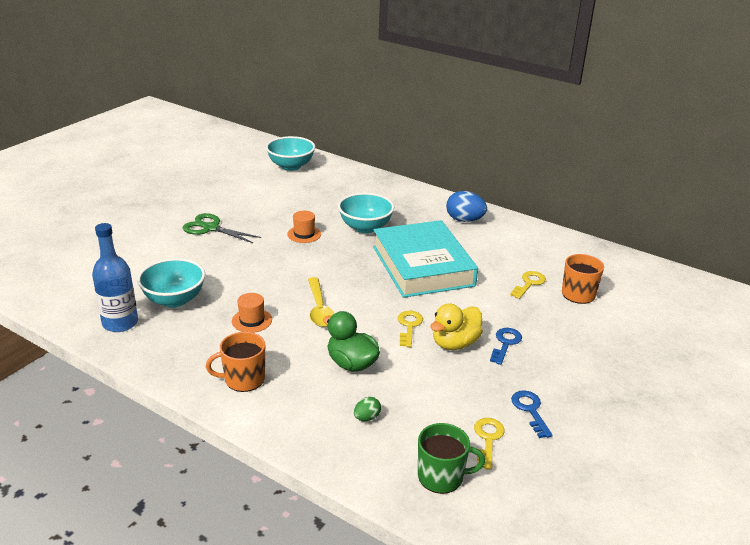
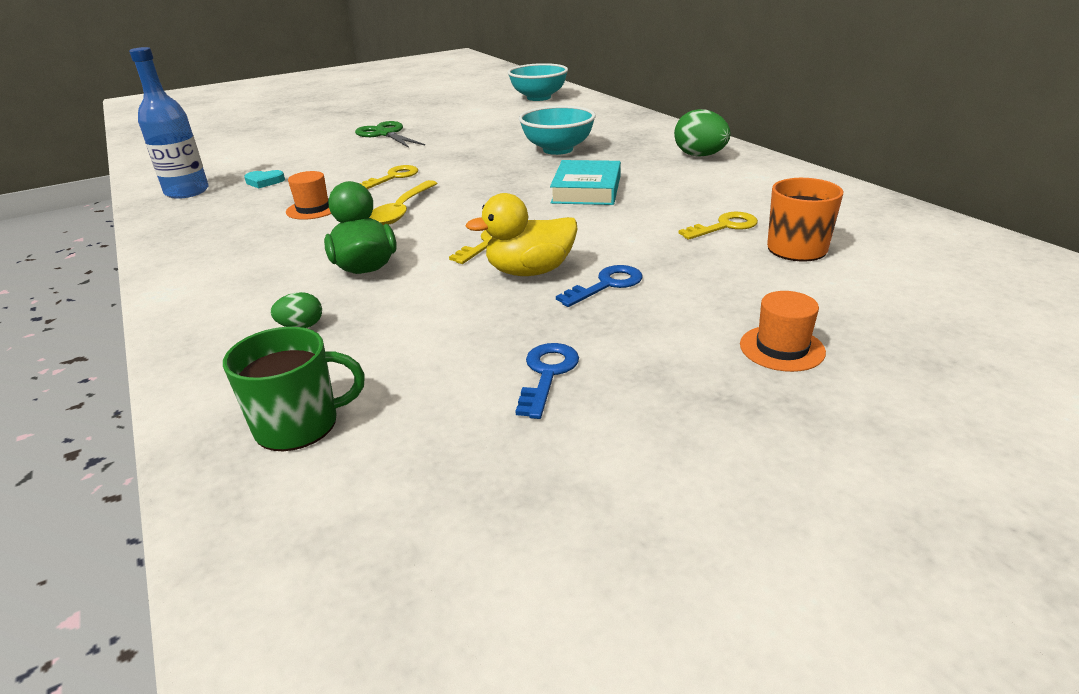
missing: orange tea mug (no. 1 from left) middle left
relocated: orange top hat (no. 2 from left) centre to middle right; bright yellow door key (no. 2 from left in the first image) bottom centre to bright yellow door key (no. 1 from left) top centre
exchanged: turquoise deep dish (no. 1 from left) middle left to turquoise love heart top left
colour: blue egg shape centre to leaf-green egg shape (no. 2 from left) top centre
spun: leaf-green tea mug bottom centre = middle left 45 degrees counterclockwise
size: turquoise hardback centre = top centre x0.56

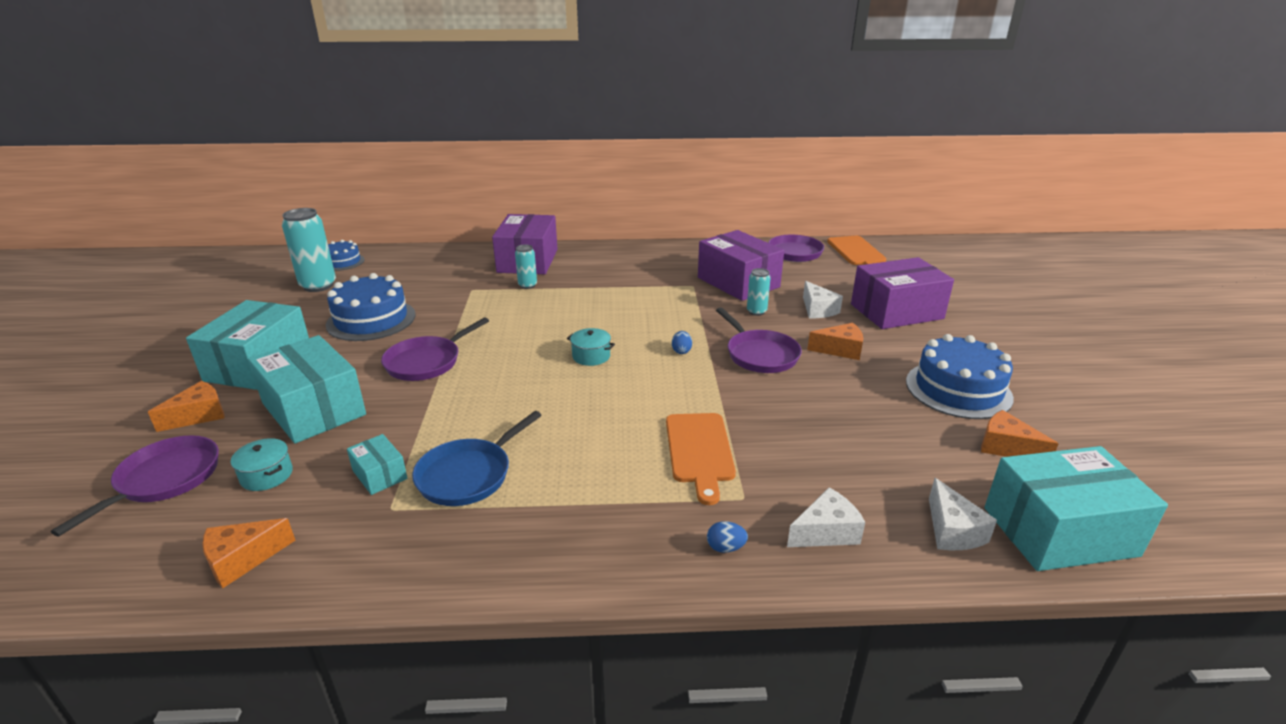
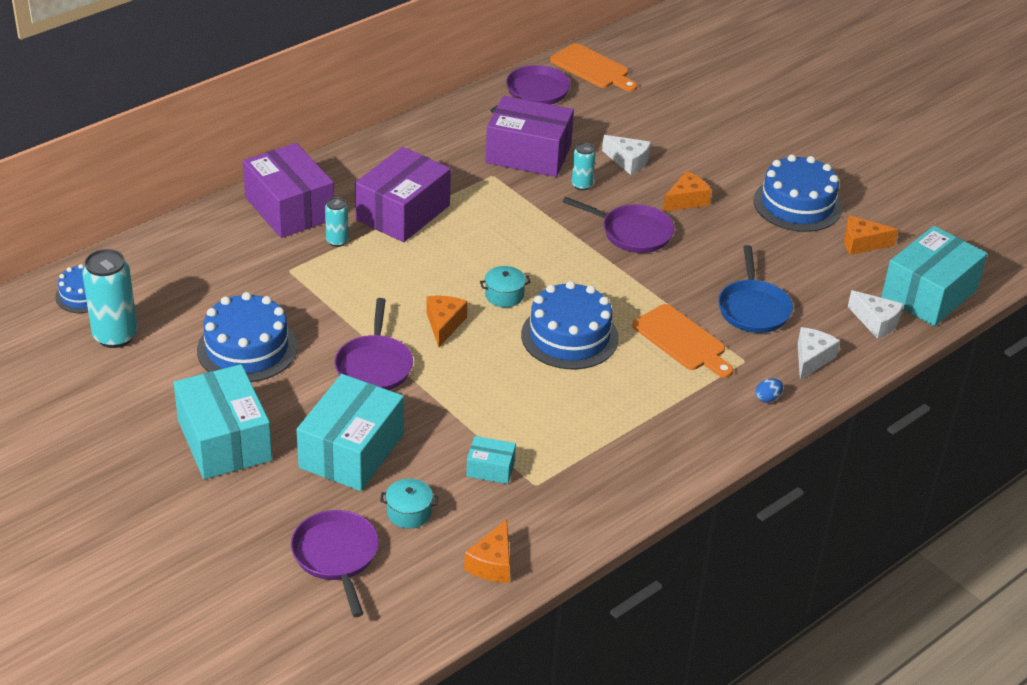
missing: blue egg shape (no. 1 from left) centre
appeared: blue gateau (no. 3 from left) centre
relocated: orange cheese (no. 1 from left) middle left to centre; blue pan centre to middle right; violet box (no. 3 from left in the first image) middle right to violet box (no. 2 from left) top centre
spun: turquoise box (no. 2 from left) middle left = centre 75 degrees counterclockwise

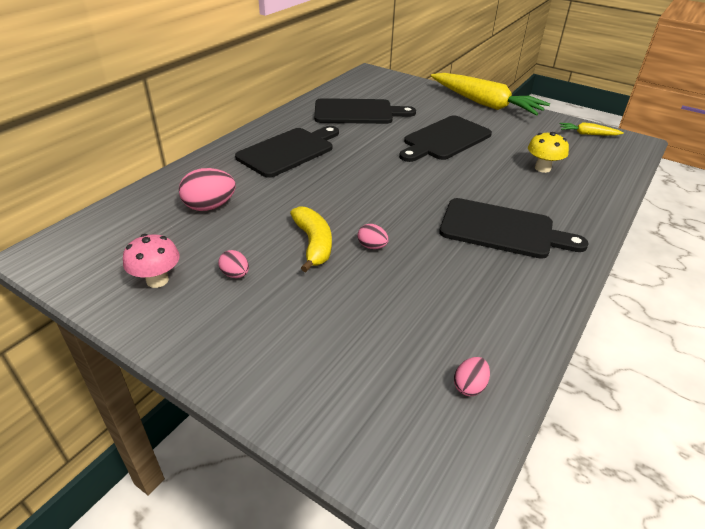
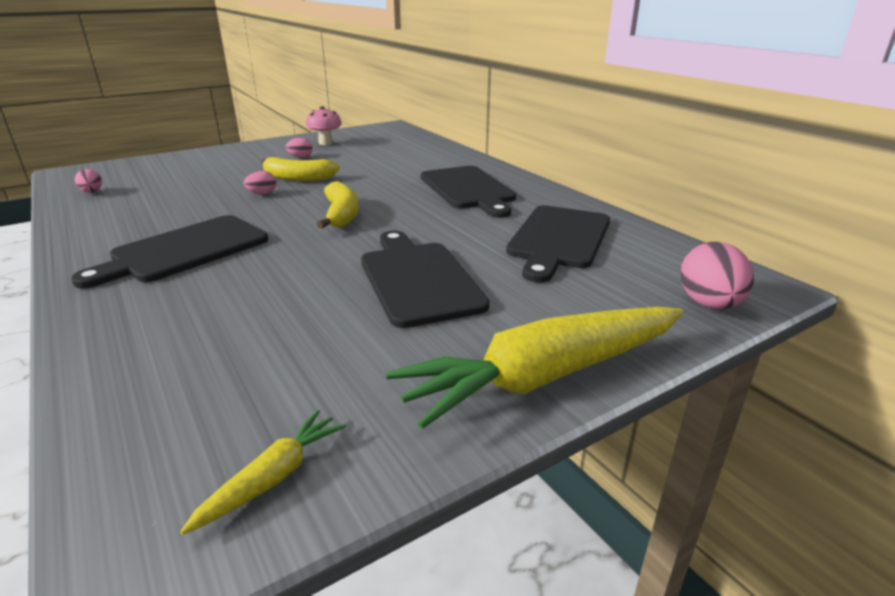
missing: bright yellow mushroom top right
appeared: bright yellow banana (no. 2 from left) centre
relocated: rose-pink egg shape (no. 1 from left in the first image) middle left to rose-pink egg shape (no. 4 from left) middle right

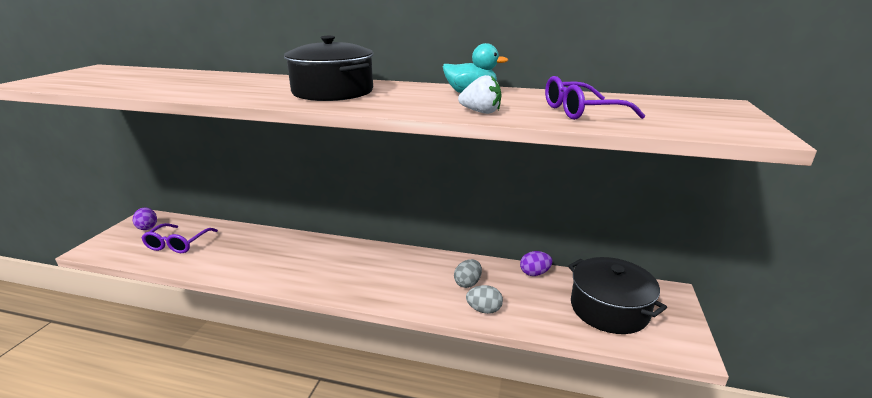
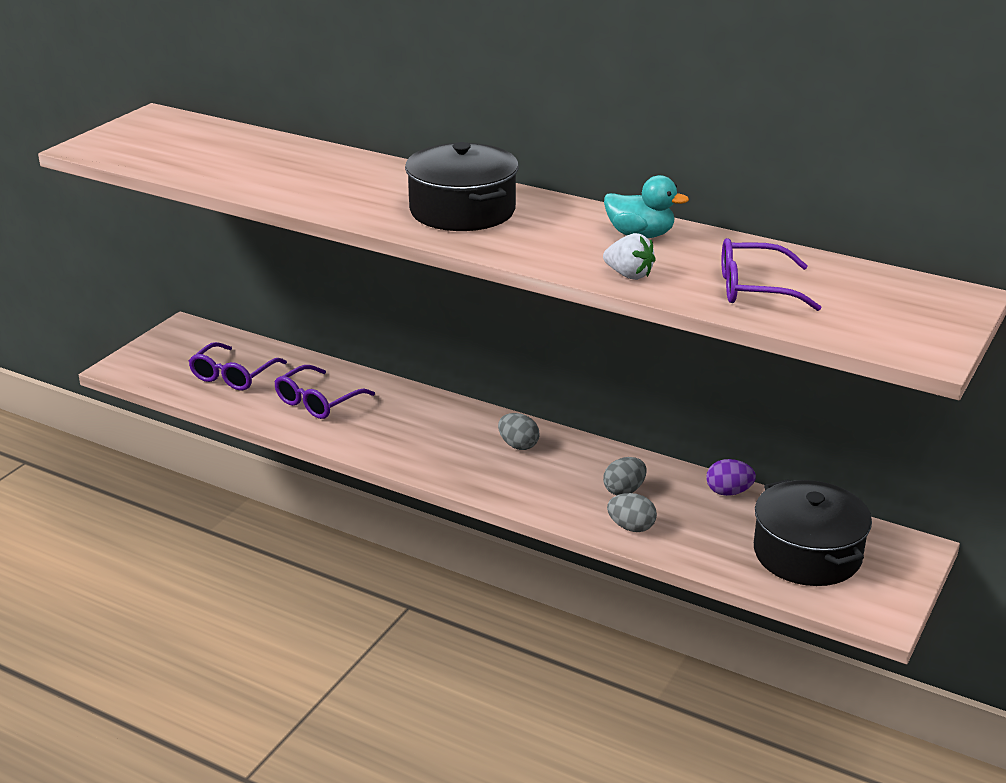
missing: violet egg shape (no. 1 from left) middle left
appeared: violet glasses (no. 2 from left) middle left; ash-grey egg shape (no. 1 from left) centre

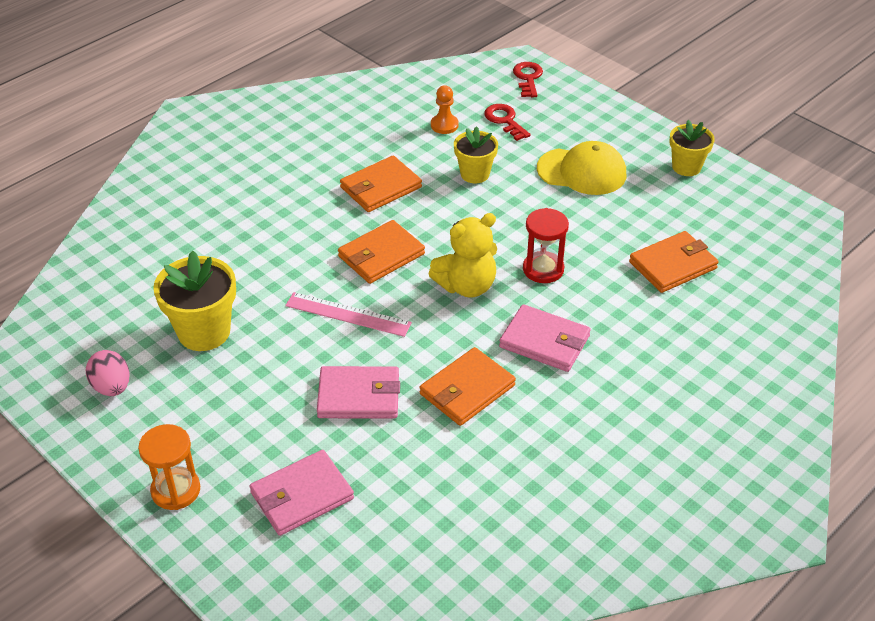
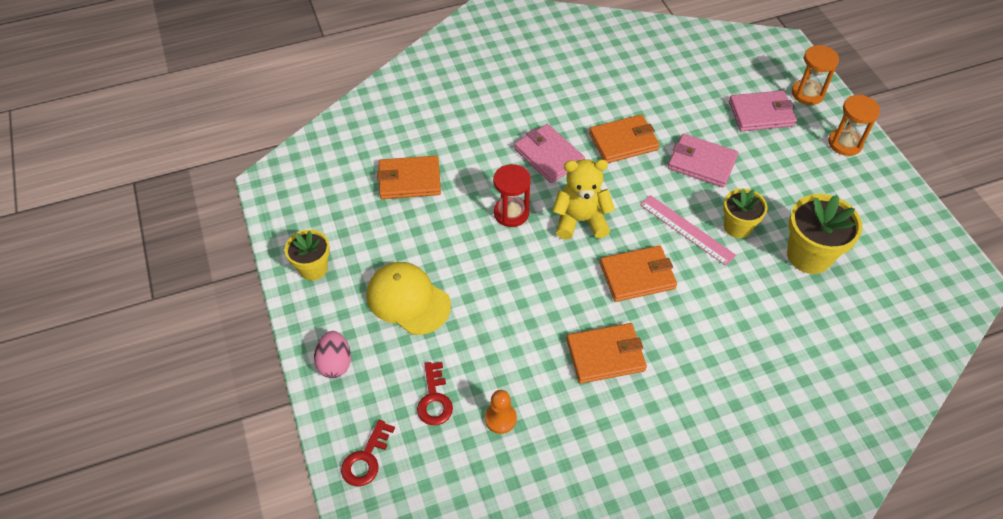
appeared: orange hourglass (no. 1 from left) top right
relocated: rose-pink egg shape middle left to bottom left; bright yellow potted plant (no. 2 from left) top centre to middle right

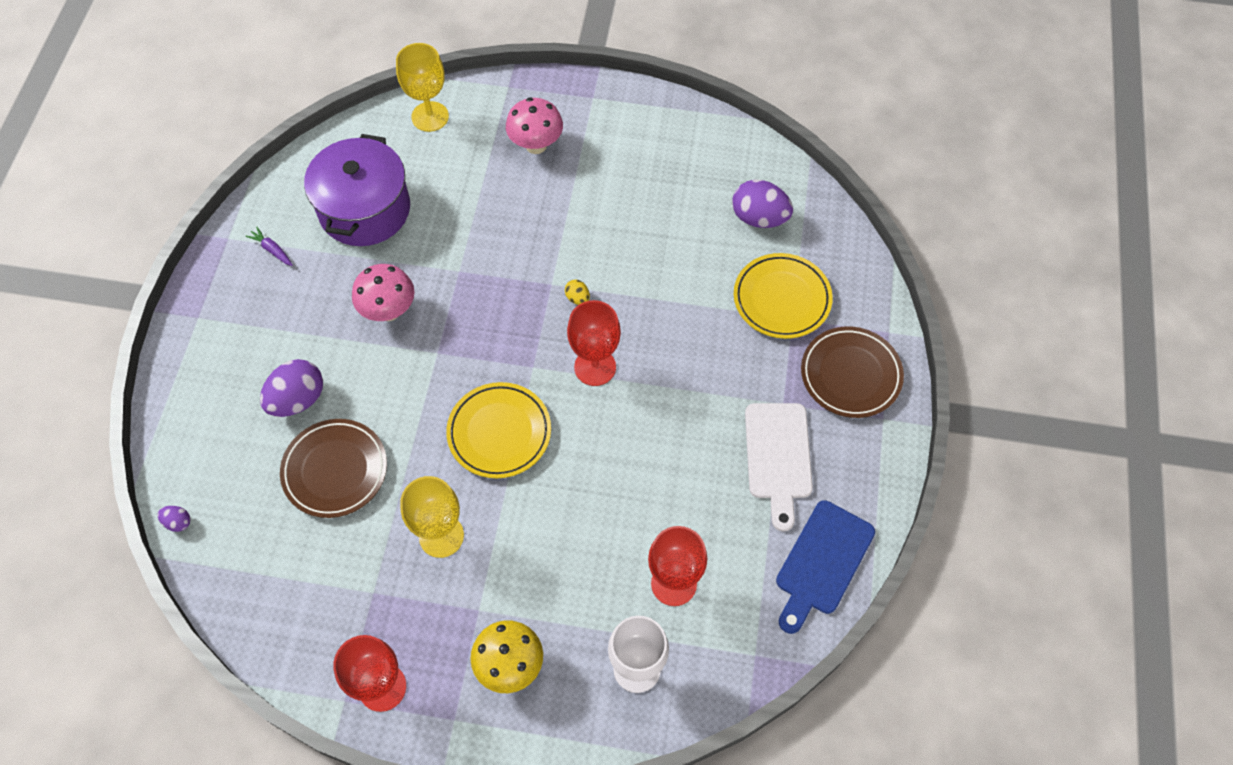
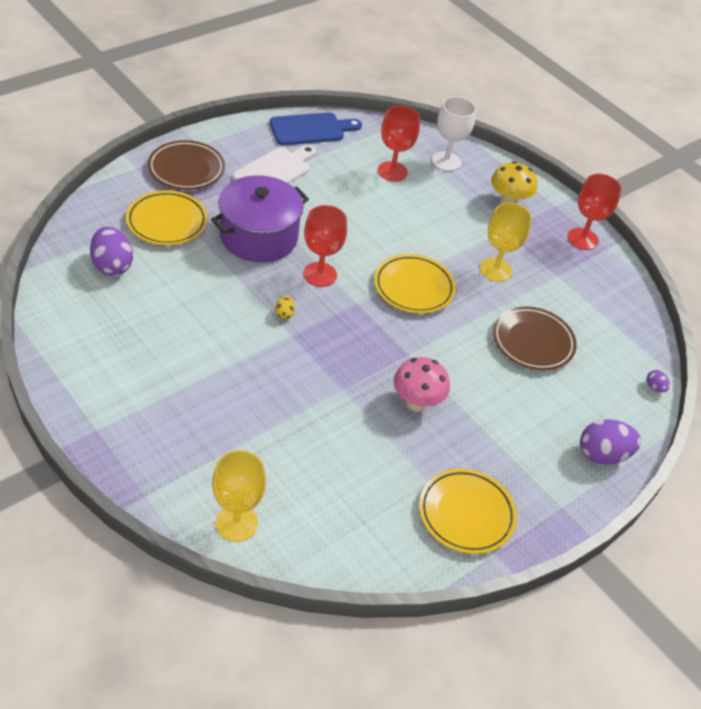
missing: rose-pink mushroom (no. 2 from left) top centre
relocated: violet egg shape (no. 2 from left) middle left to middle right; violet pot top left to top centre
exchanged: violet carrot top left to bright yellow dinner plate (no. 3 from left) bottom right

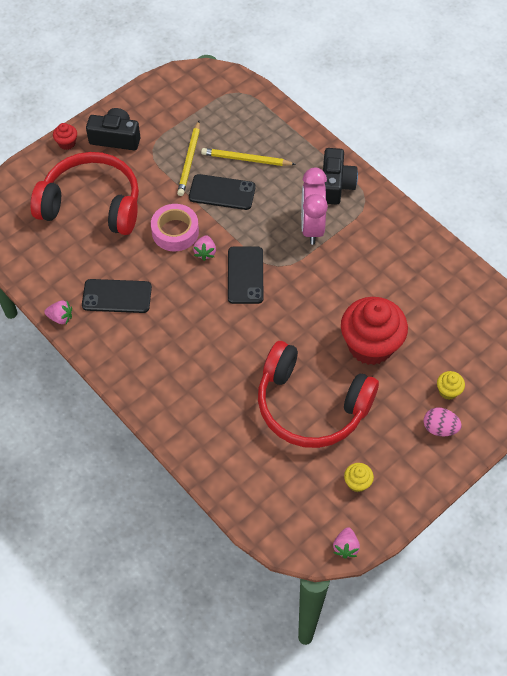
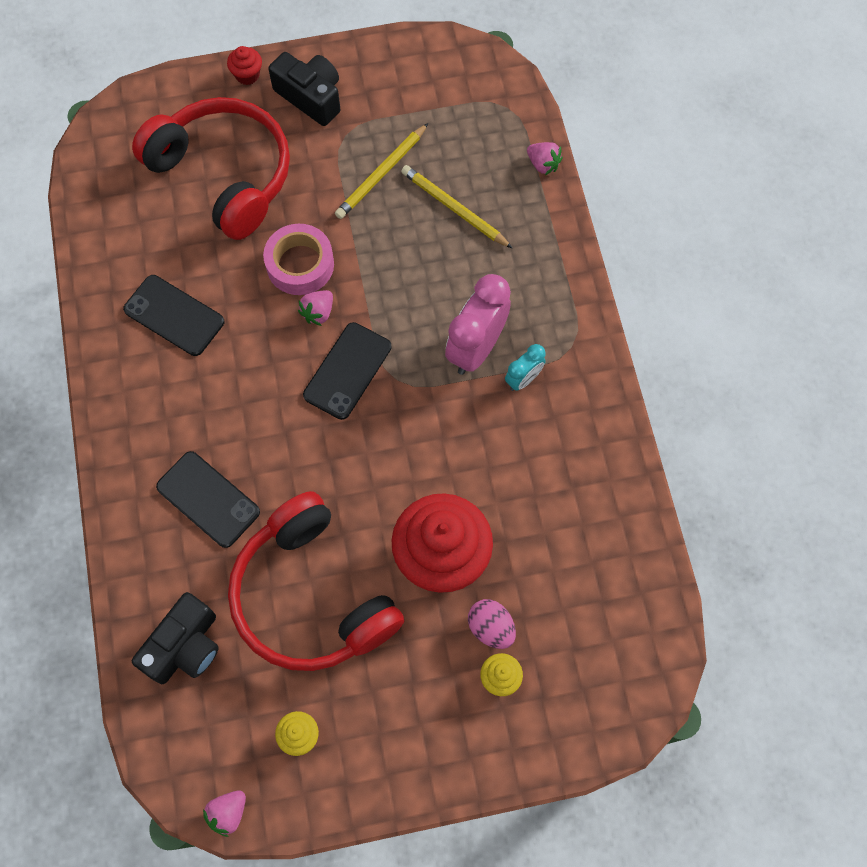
appeared: turquoise bedside clock centre
relocated: rose-pink berry (no. 1 from left in the first image) middle left to rose-pink berry (no. 3 from left) top centre; ebony phone (no. 2 from left) top centre to middle left; ebony compact camera (no. 2 from left in the first image) top right to ebony compact camera (no. 1 from left) bottom left; rose-pink egg shape middle right to bottom centre

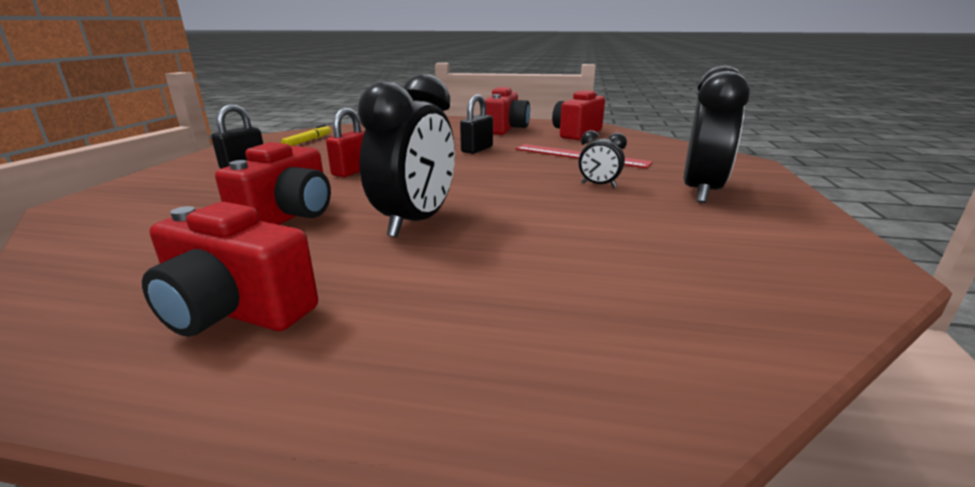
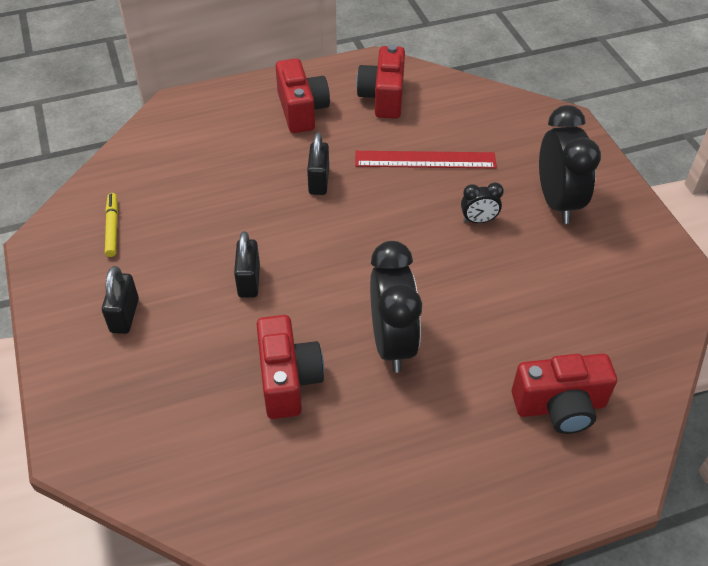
relocated: scarlet compact camera (no. 1 from left in the first image) middle left to scarlet compact camera (no. 4 from left) bottom right
colour: scarlet small lock top centre to ebony small lock (no. 2 from left) centre

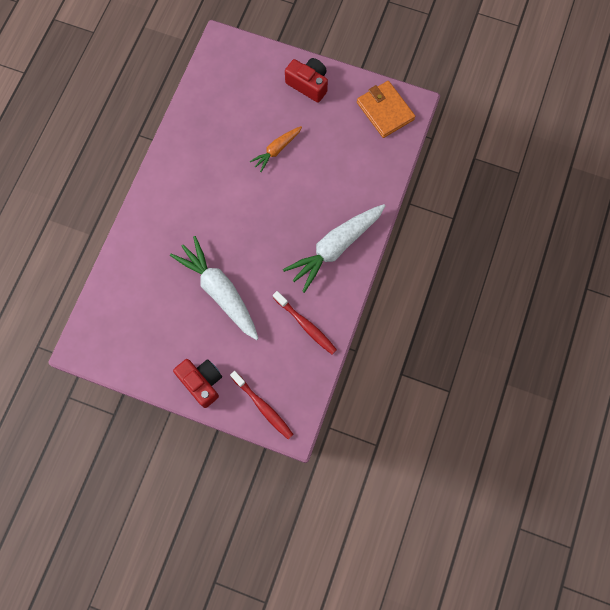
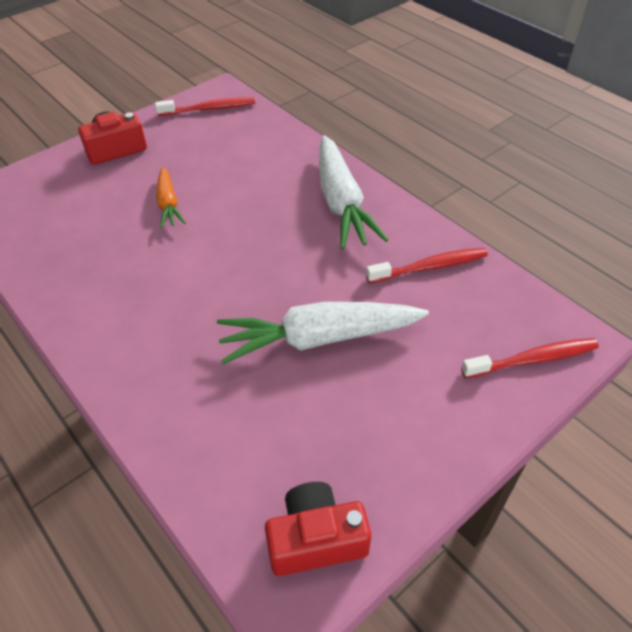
relocated: scarlet compact camera (no. 1 from left in the first image) middle left to scarlet compact camera (no. 2 from left) bottom centre
exchanged: orange card wallet top centre to scarlet dental brush (no. 1 from left) top left

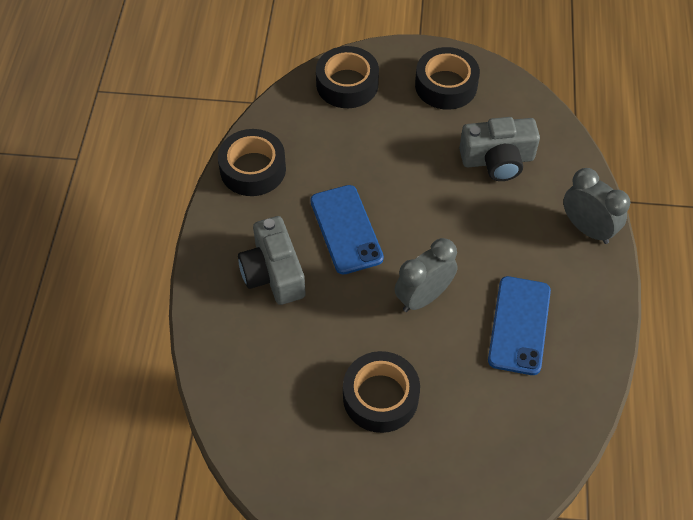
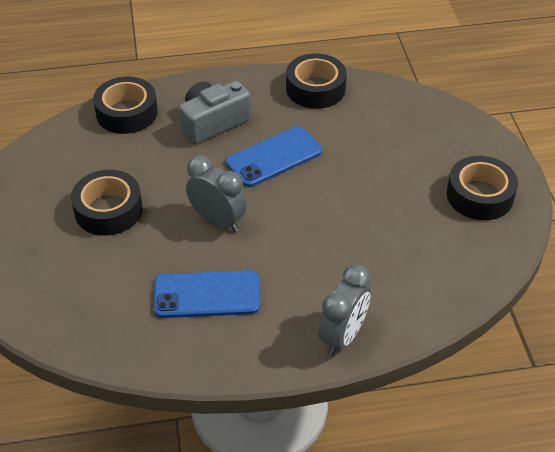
missing: ash-grey compact camera (no. 2 from left) top right
relocated: ebony tape (no. 2 from left) top centre to top left

